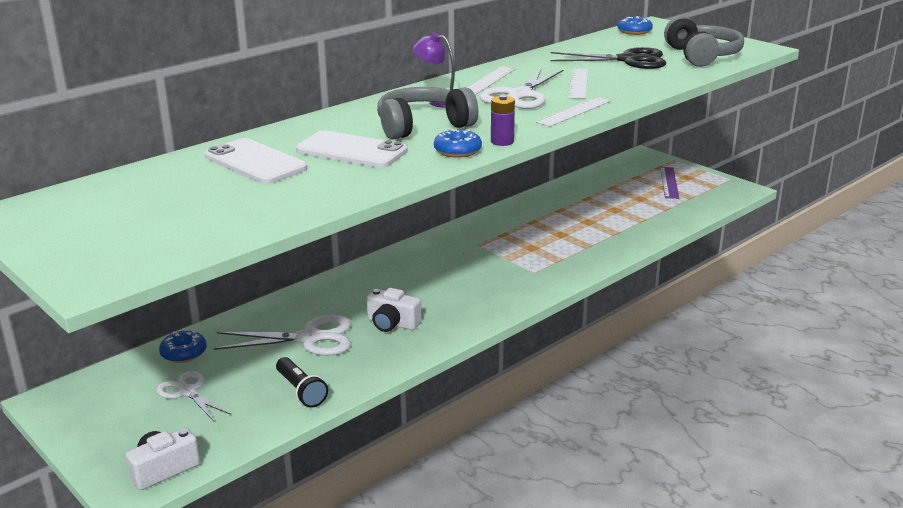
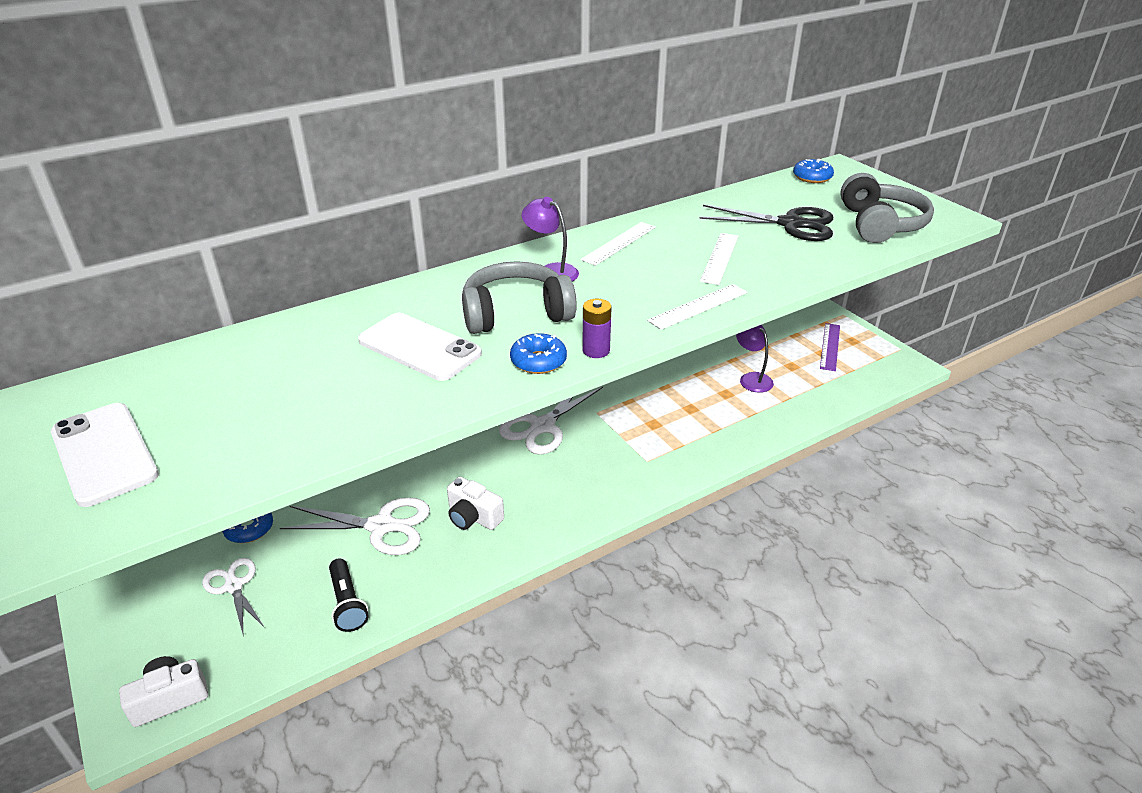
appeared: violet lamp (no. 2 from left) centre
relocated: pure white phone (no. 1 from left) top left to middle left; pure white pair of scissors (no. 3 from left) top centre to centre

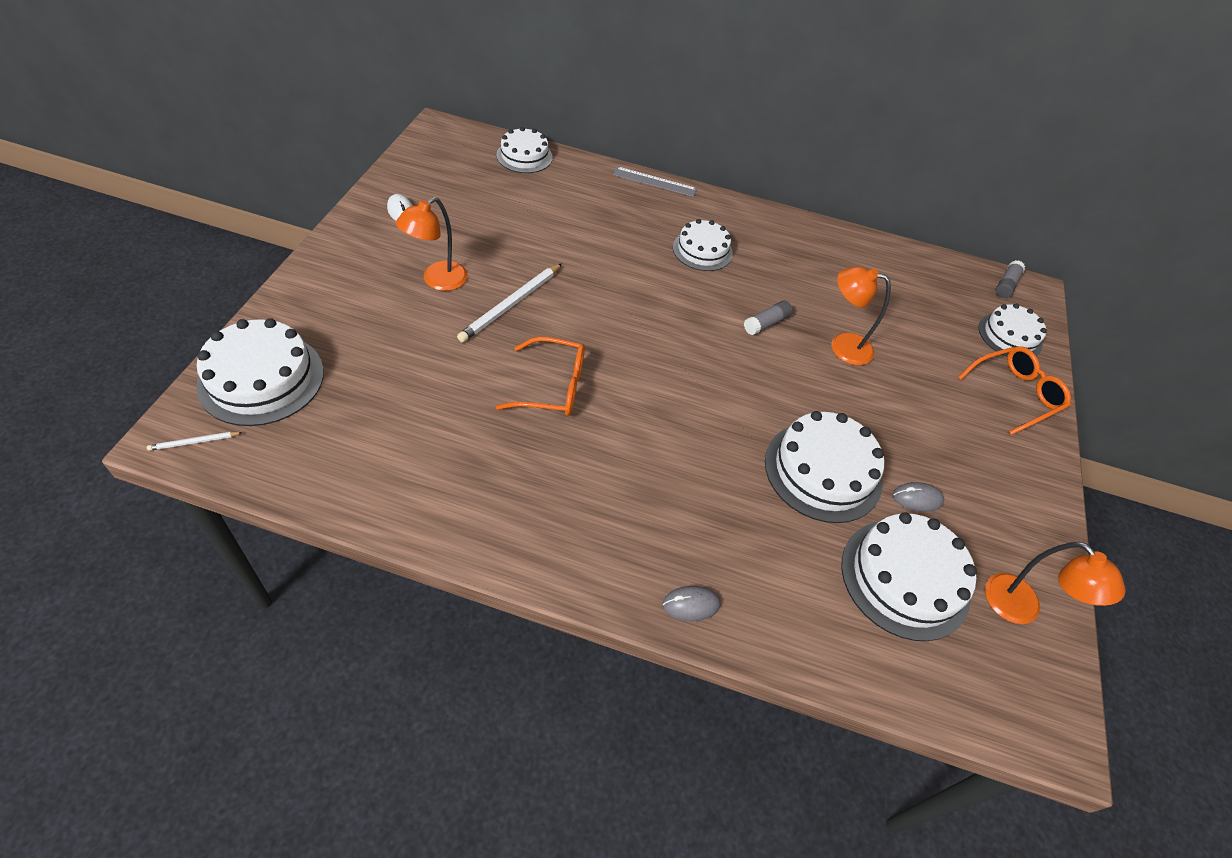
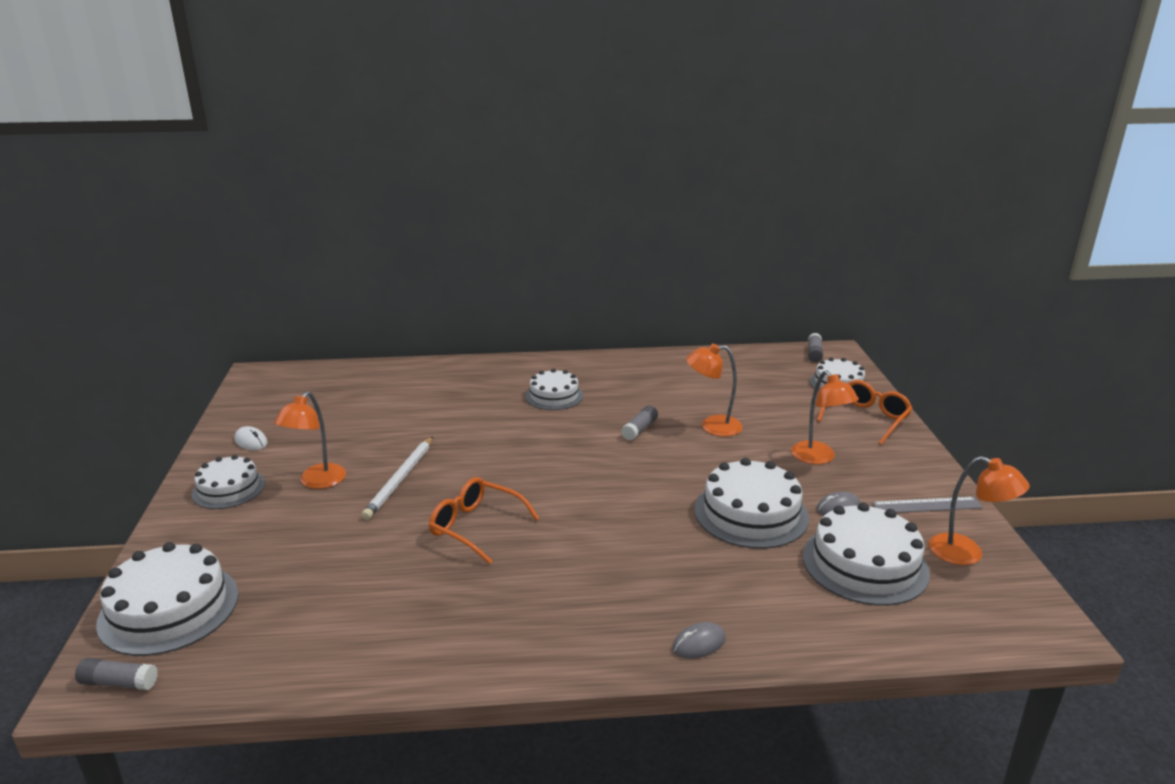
appeared: orange lamp (no. 3 from left) middle right
relocated: pure white gateau (no. 2 from left) top centre to middle left; ash-grey ruler top centre to middle right
exchanged: pure white pencil (no. 1 from left) middle left to ash-grey glue stick (no. 1 from left) bottom left
spun: orange glasses (no. 1 from left) centre = centre 135 degrees counterclockwise

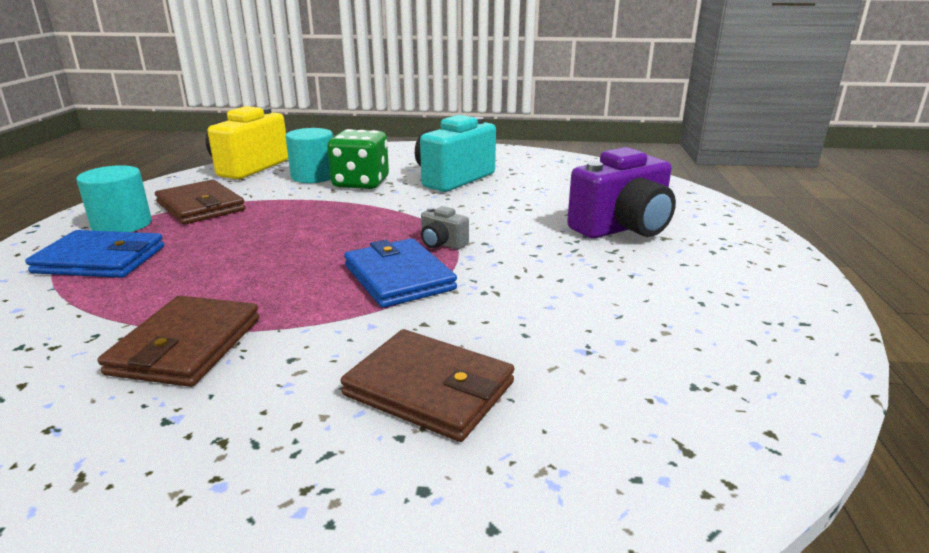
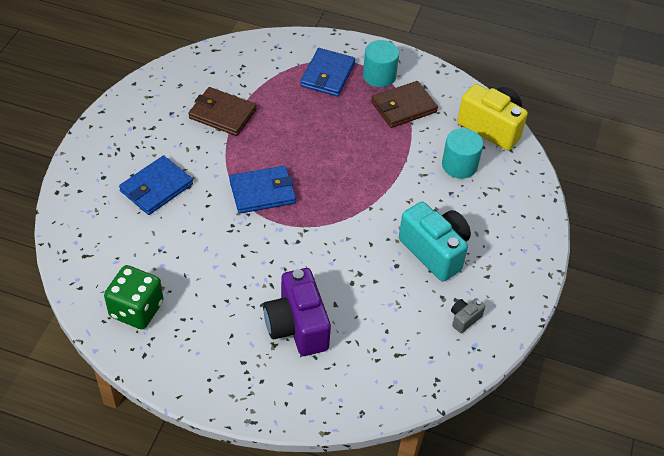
relocated: leaf-green dice top centre to middle left; ash-grey compact camera centre to bottom right
colour: brown card wallet (no. 3 from left) bottom centre to blue card wallet (no. 1 from left) middle left

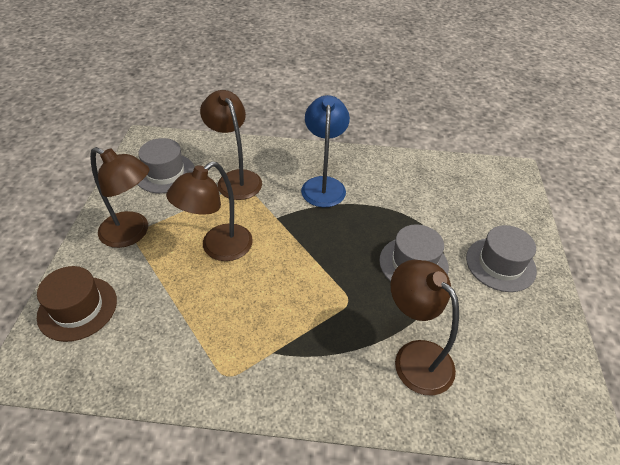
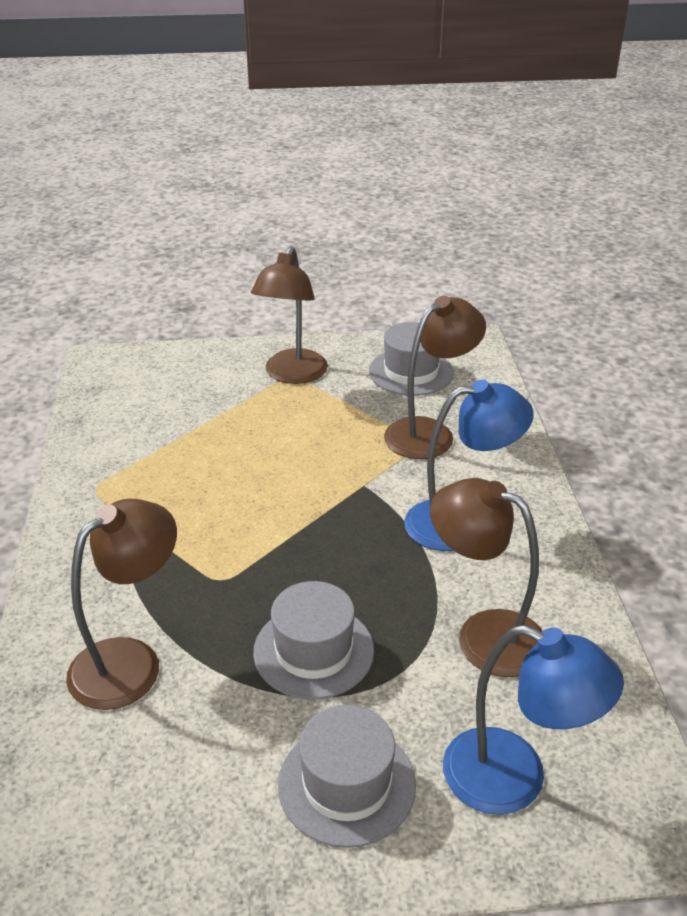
missing: brown top hat middle left
appeared: blue lamp (no. 2 from left) bottom right
relocated: brown lamp (no. 2 from left in the first image) centre to brown lamp (no. 4 from left) middle right

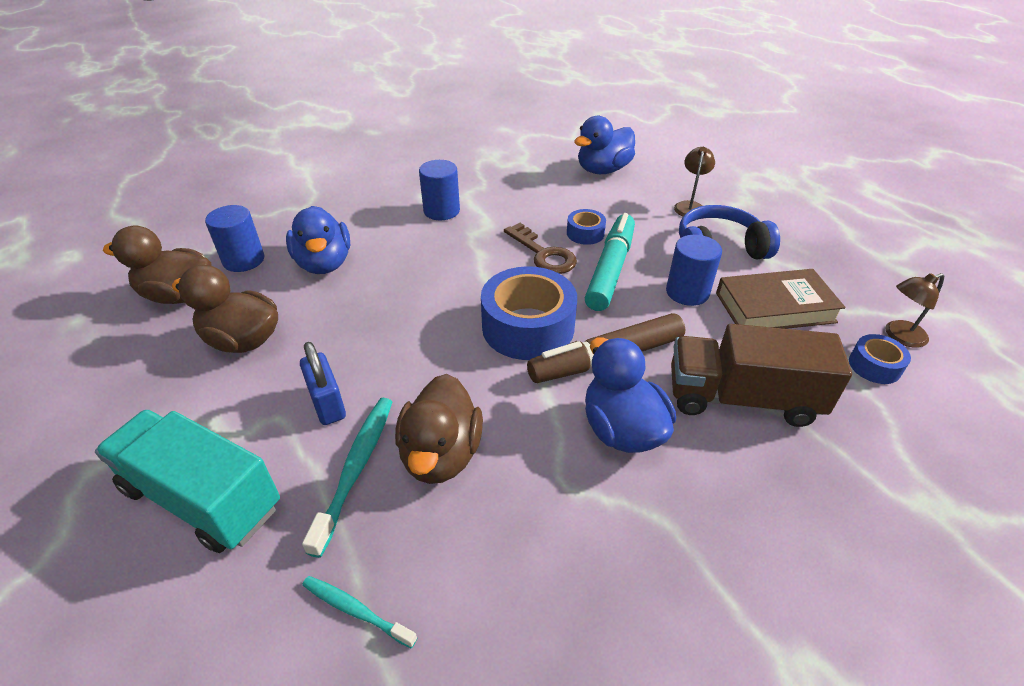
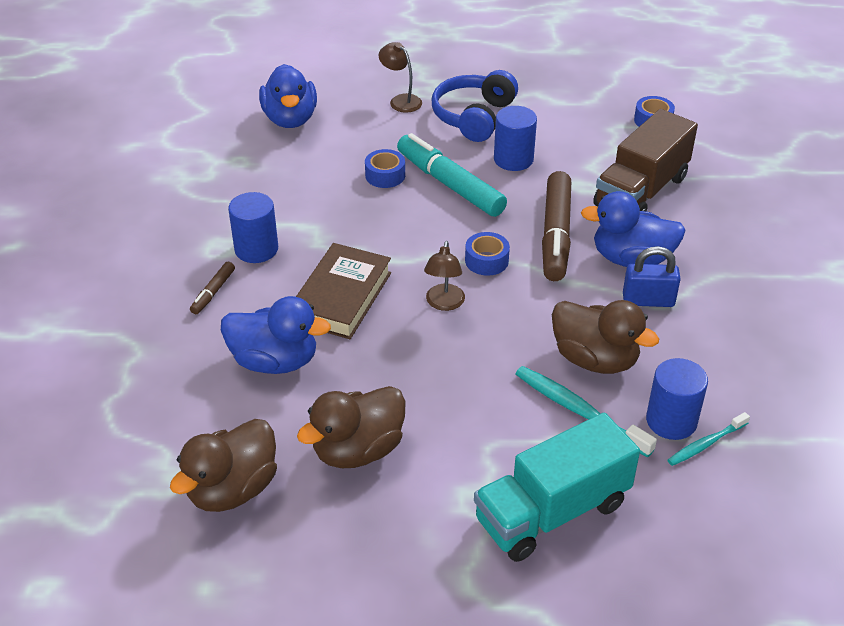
missing: brown door key centre
appeared: brown felt pen (no. 1 from left) middle left
relocated: blue cylinder shape (no. 1 from left in the first image) middle left to blue cylinder shape (no. 3 from left) middle right; blue small lock middle left to middle right; brown hardback middle right to centre; brown lamp (no. 2 from left) middle right to centre
size: blue tape (no. 1 from left in the first image) centre = centre x0.49

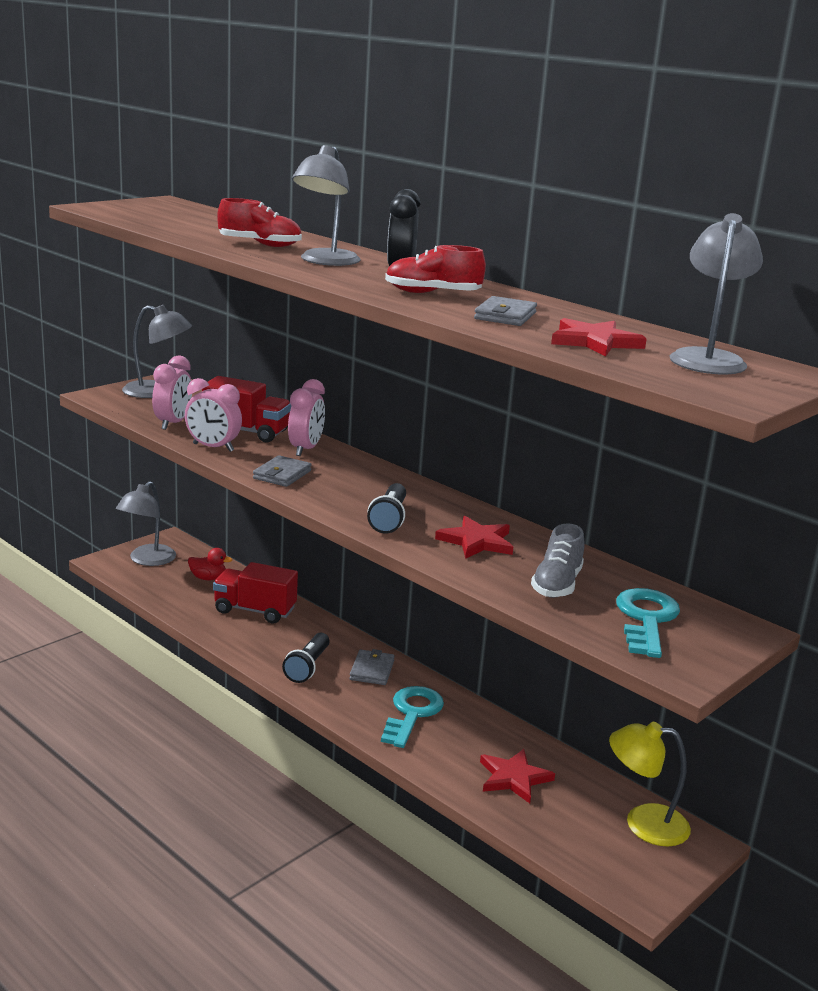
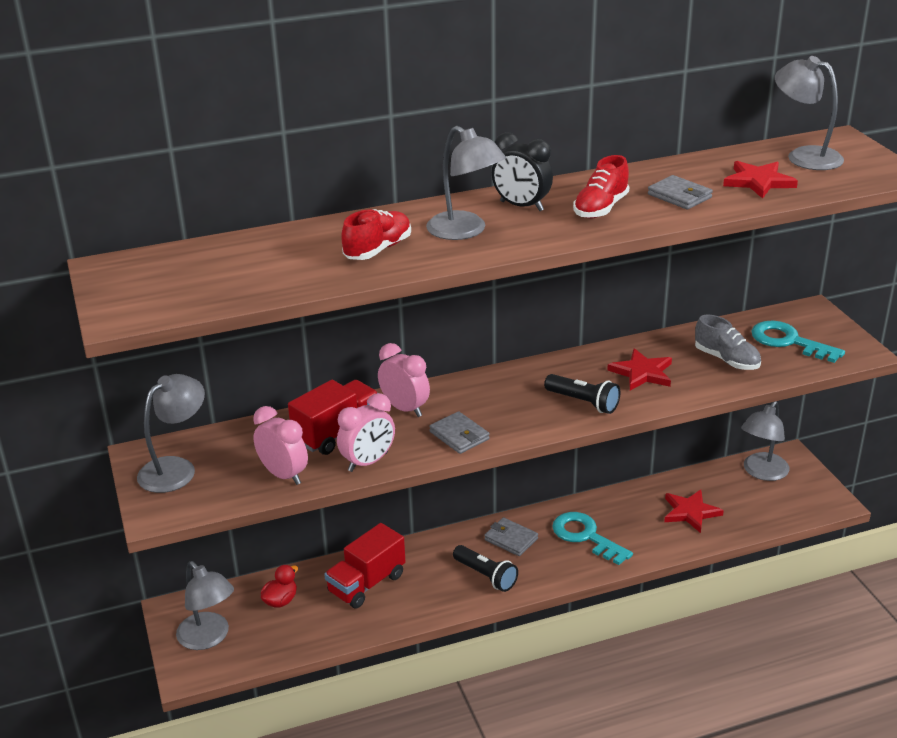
colour: bright yellow lamp bottom right to ash-grey lamp (no. 4 from left) middle right

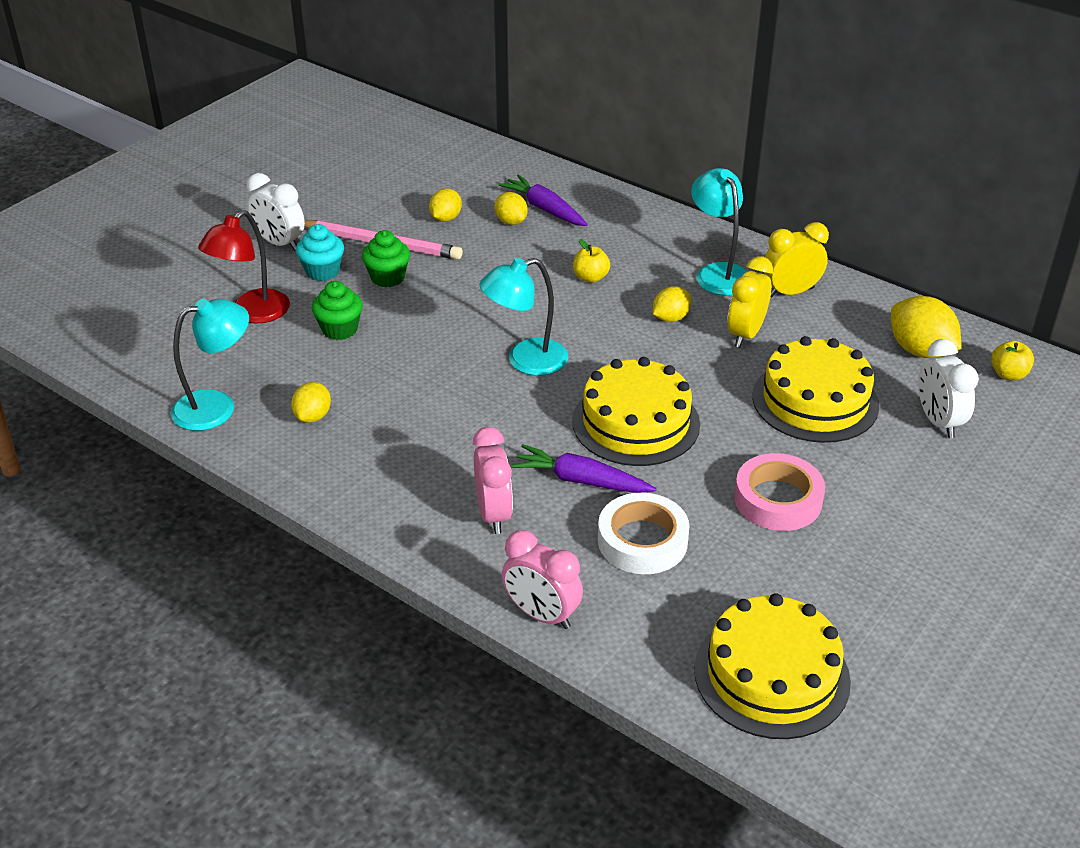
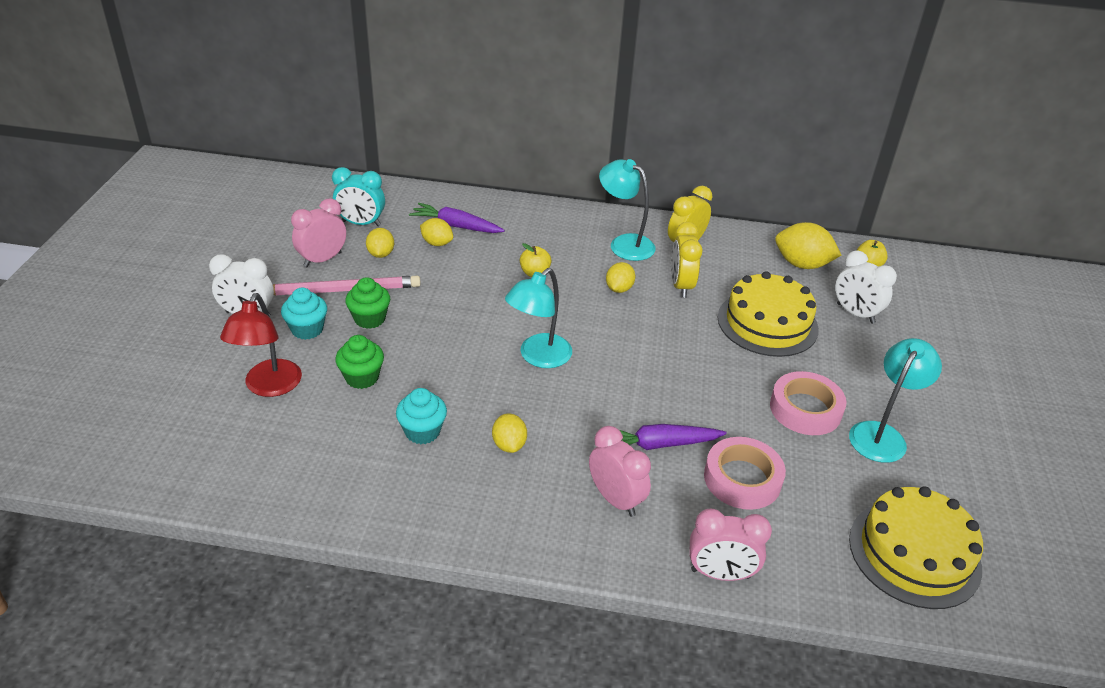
missing: bright yellow gateau (no. 1 from left) centre
appeared: rose-pink bedside clock (no. 1 from left) middle left; turquoise bedside clock top left; turquoise cupcake (no. 2 from left) centre
relocated: turquoise lamp (no. 1 from left in the first image) middle left to turquoise lamp (no. 3 from left) middle right; bright yellow citrus fruit (no. 1 from left in the first image) middle left to bright yellow citrus fruit (no. 3 from left) centre
colour: pure white tape centre to rose-pink tape (no. 1 from left) bottom right

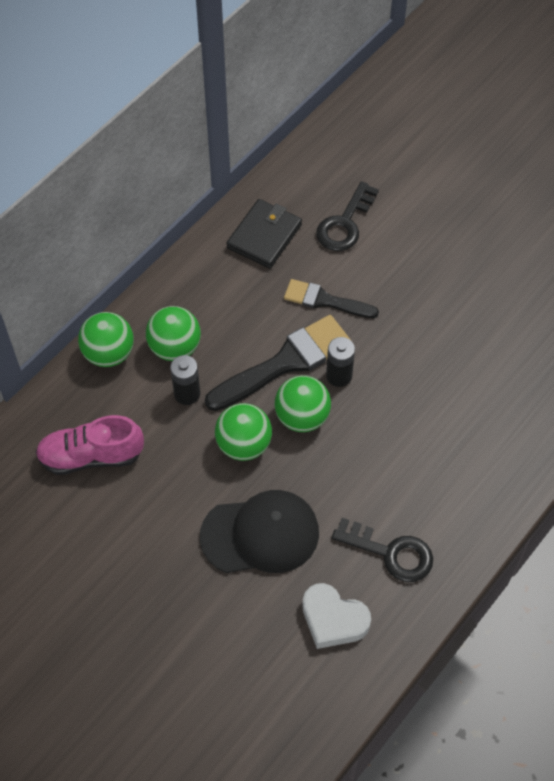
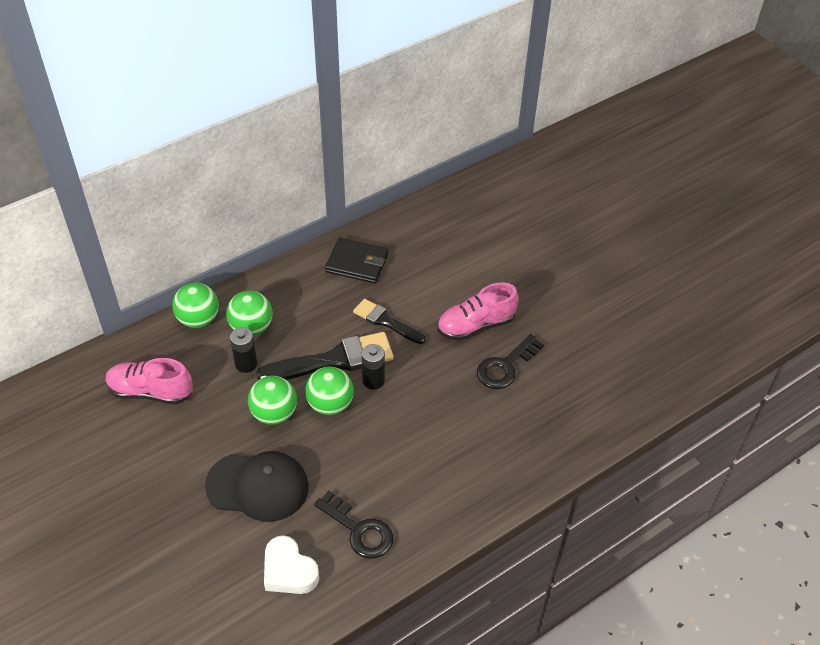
appeared: rose-pink shoe (no. 2 from left) centre
relocated: ebony door key (no. 1 from left in the first image) top centre to ebony door key (no. 2 from left) centre
spun: ebony card wallet top centre = centre 60 degrees clockwise

